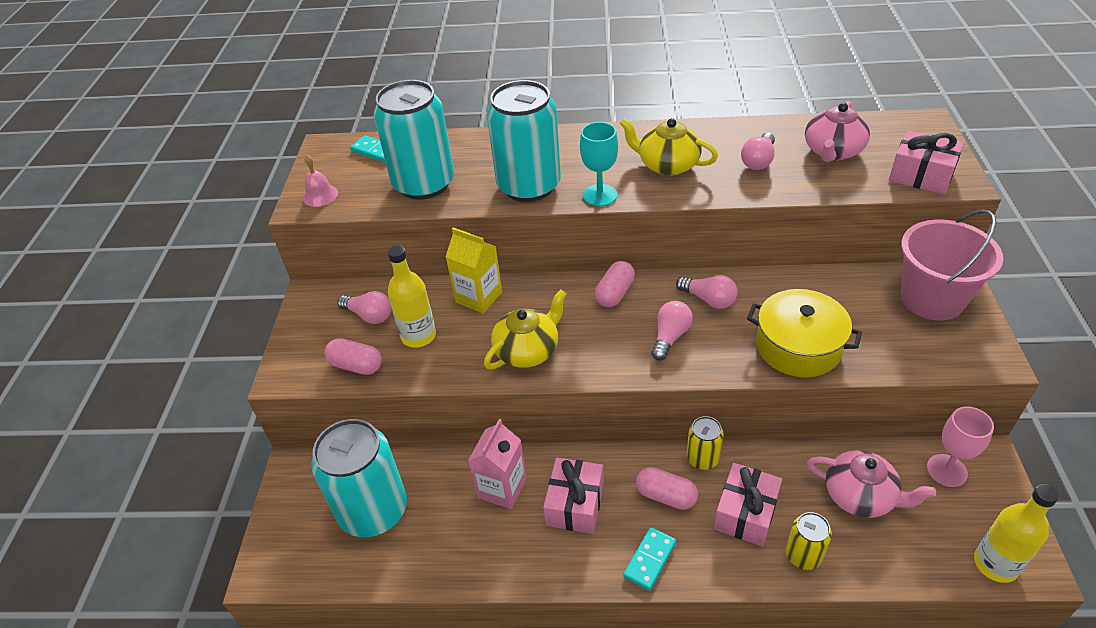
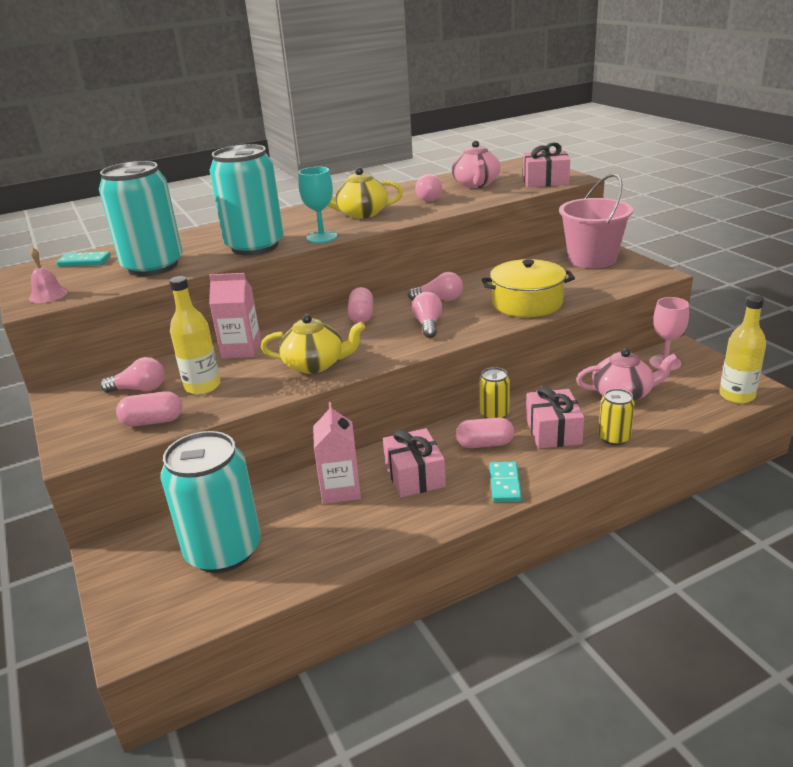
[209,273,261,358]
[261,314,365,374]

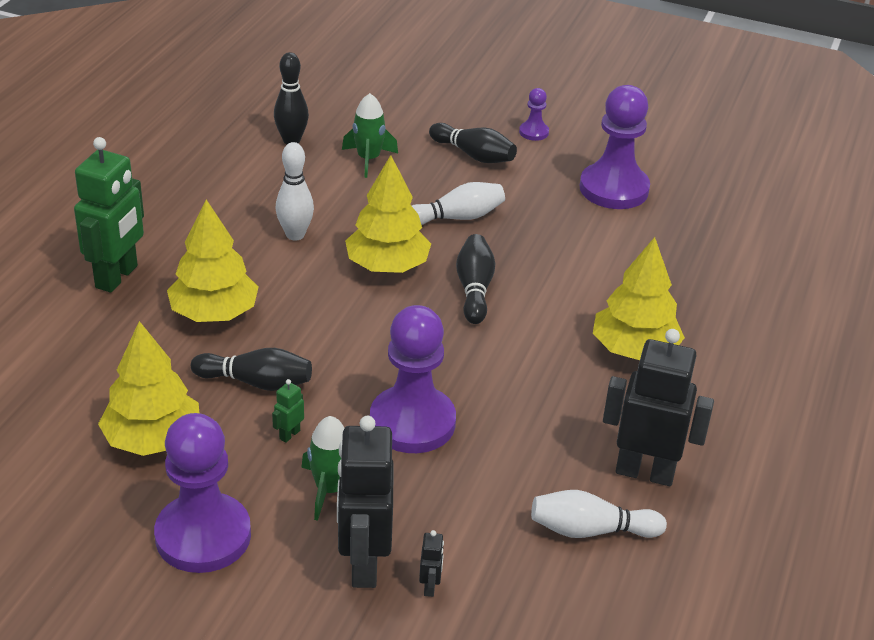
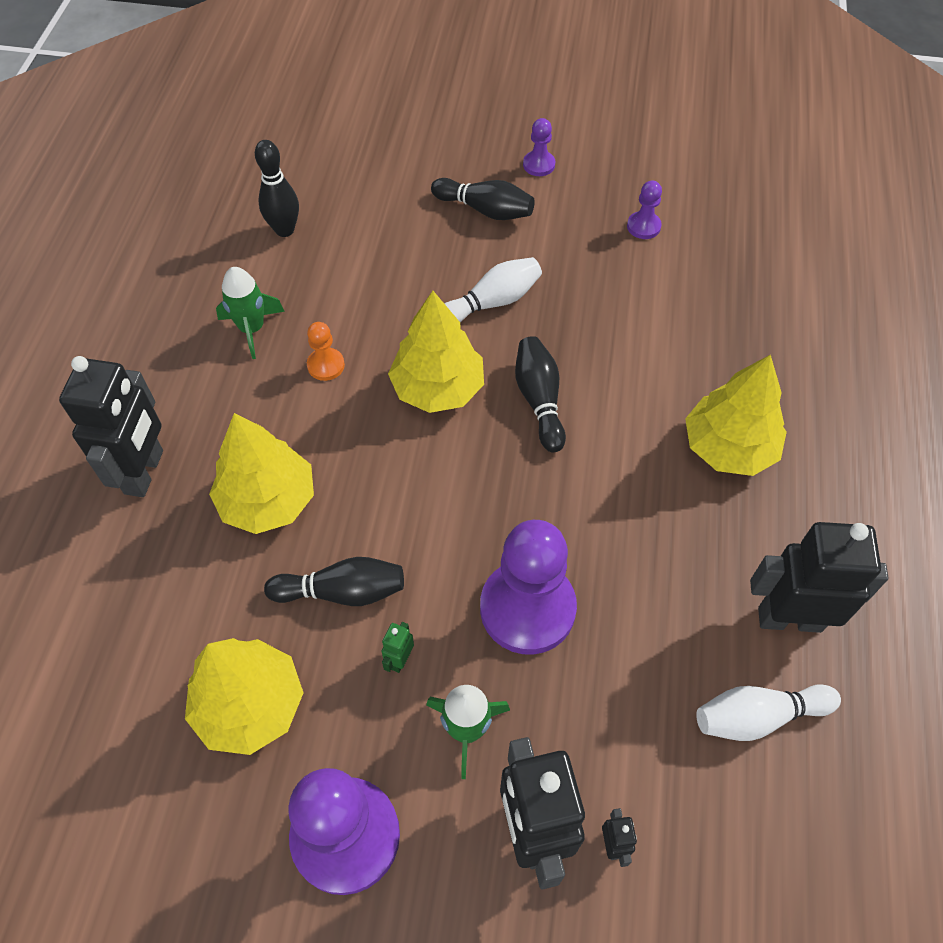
[627,181,662,239]
[216,267,285,359]
[59,356,163,497]
[307,322,345,381]

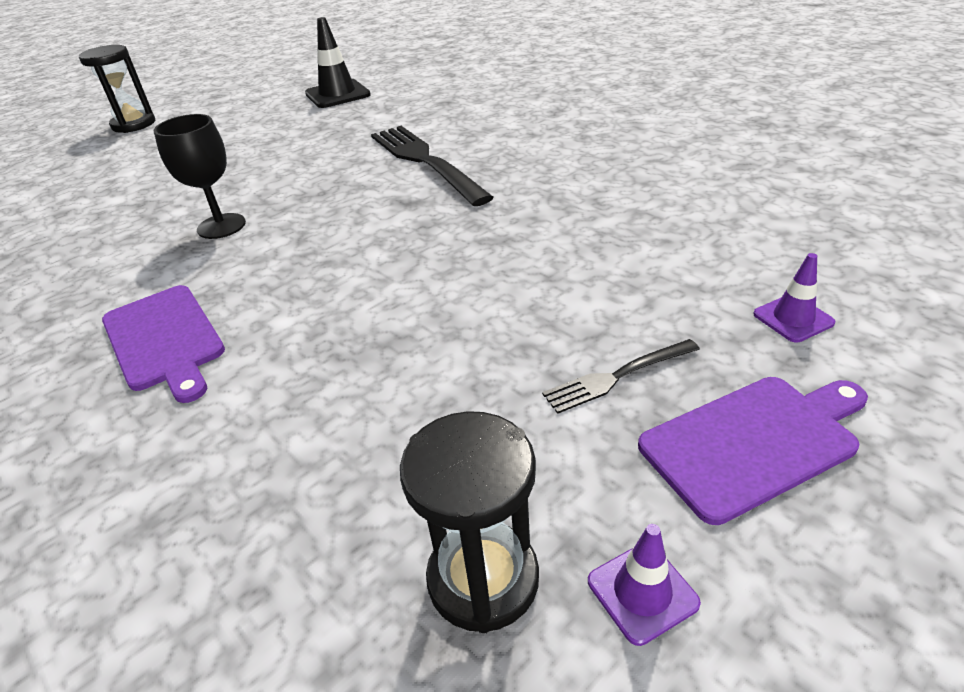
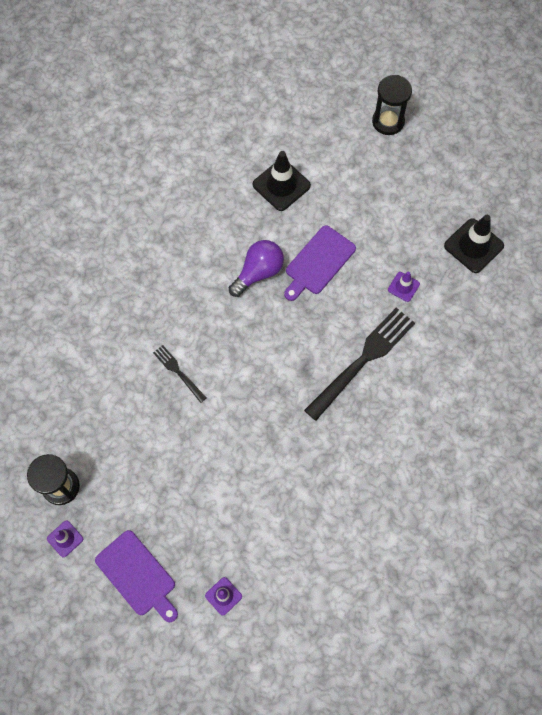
[229,240,284,297]
[284,225,356,301]
[153,345,206,403]
[253,151,311,211]
[388,271,420,302]

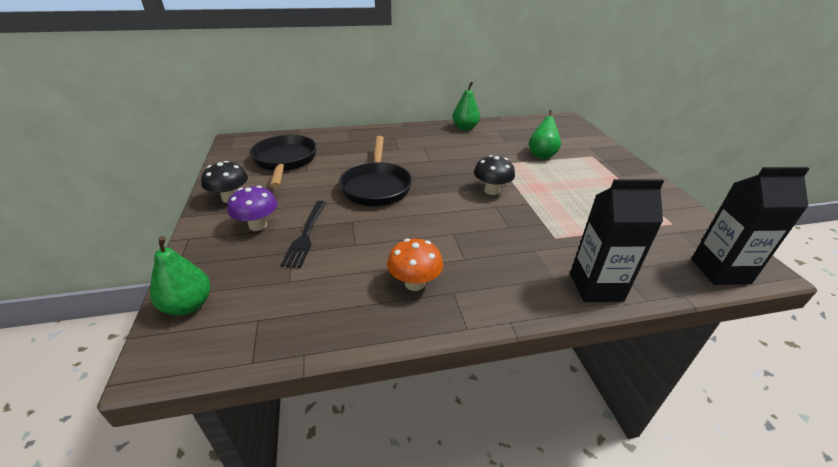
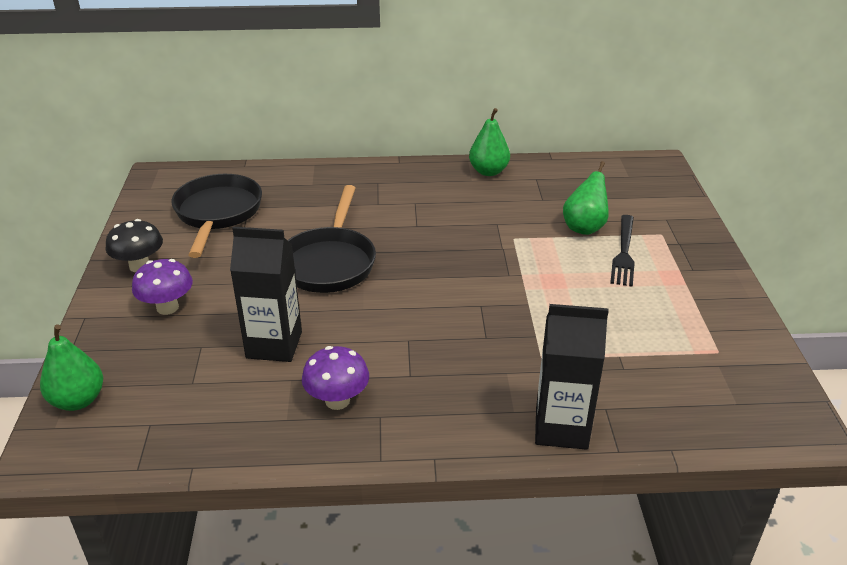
[474,155,515,195] (first image)
[230,227,302,362]
[610,215,635,287]
[302,346,369,410]

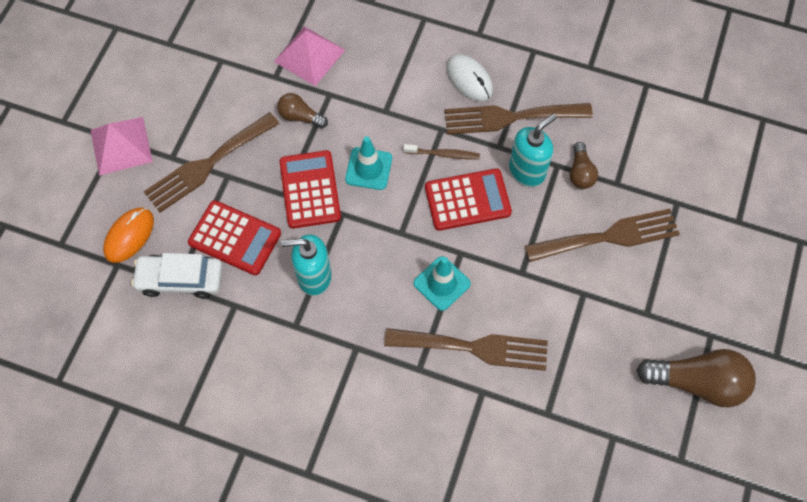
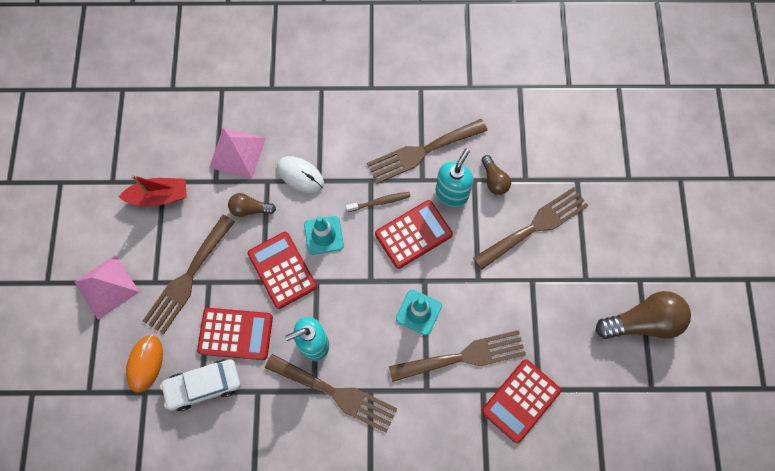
[277,156,324,193]
[118,175,187,207]
[265,354,398,433]
[481,359,561,443]

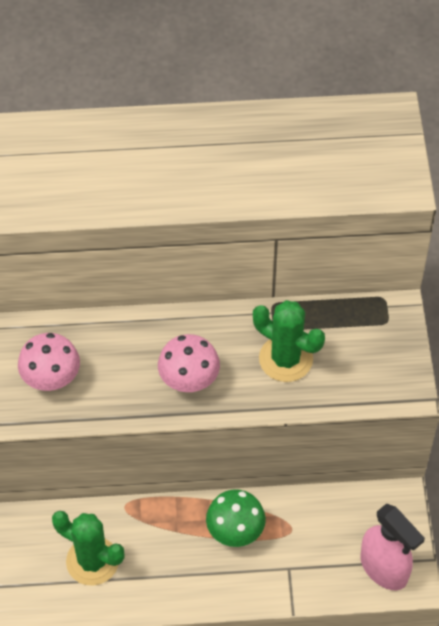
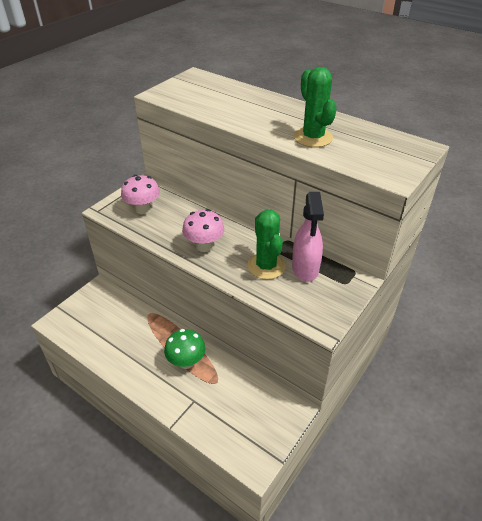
[292,192,324,282]
[294,67,337,147]

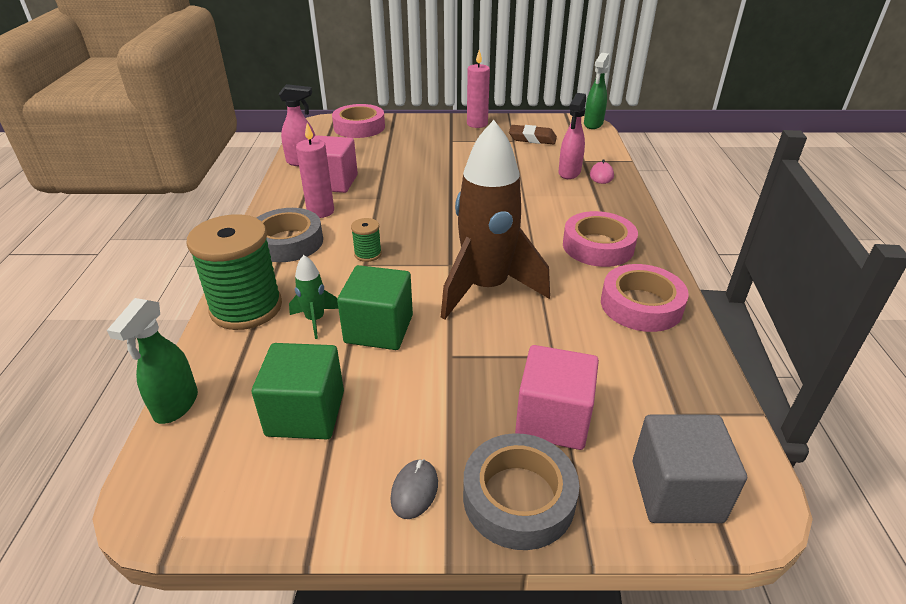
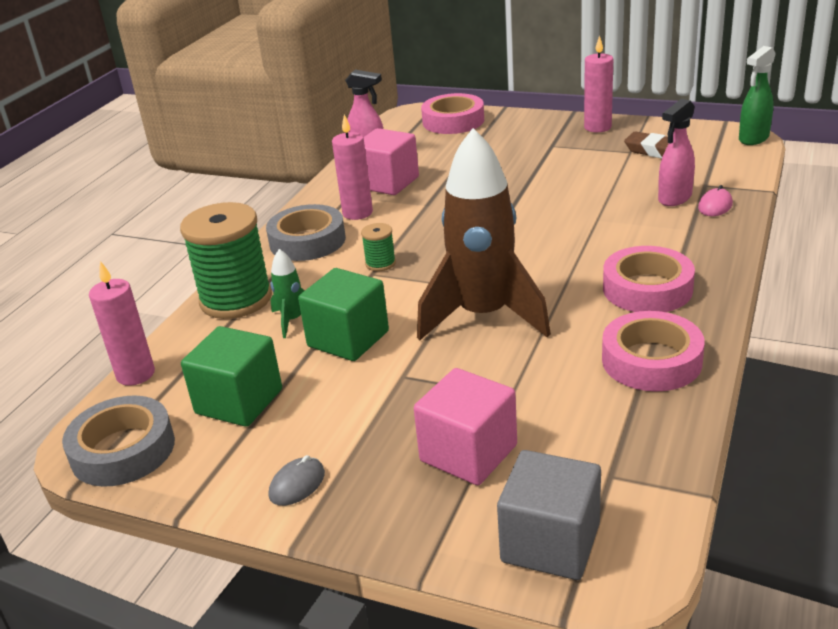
[89,261,155,386]
[62,395,175,487]

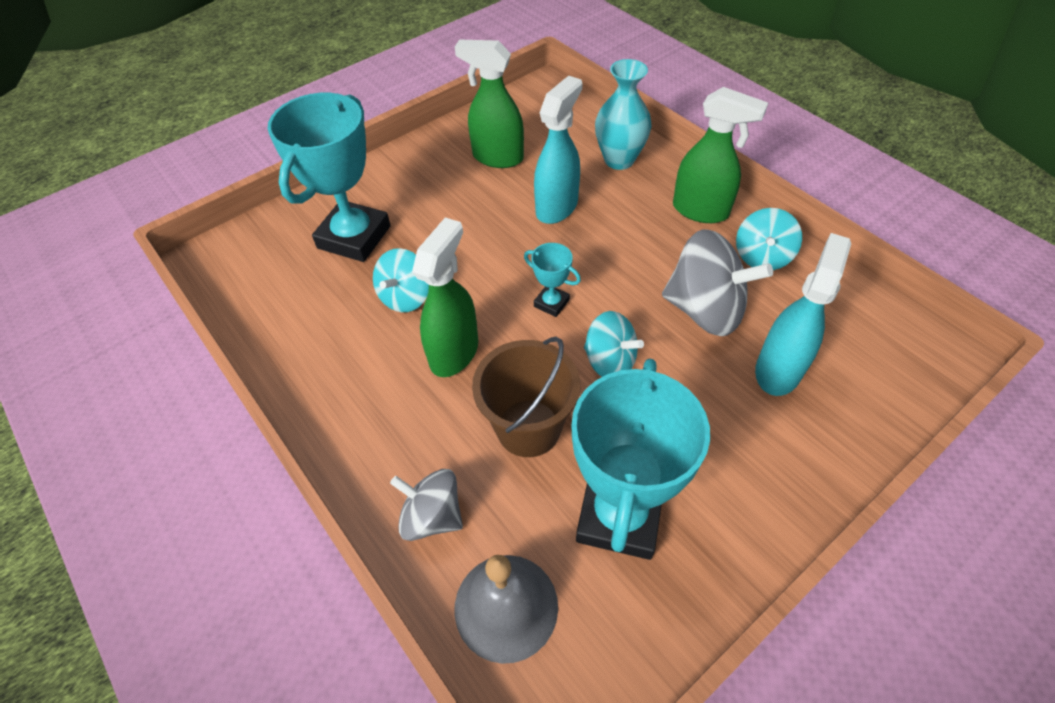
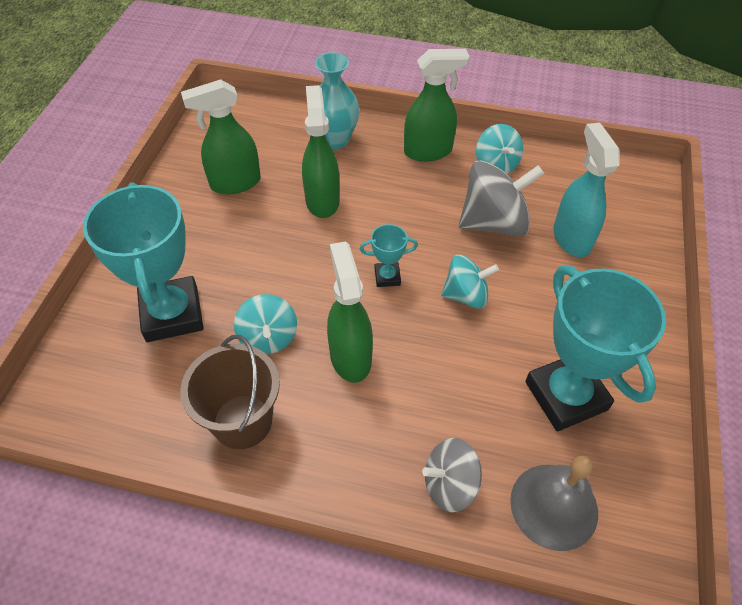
[302,85,340,218]
[180,335,280,449]

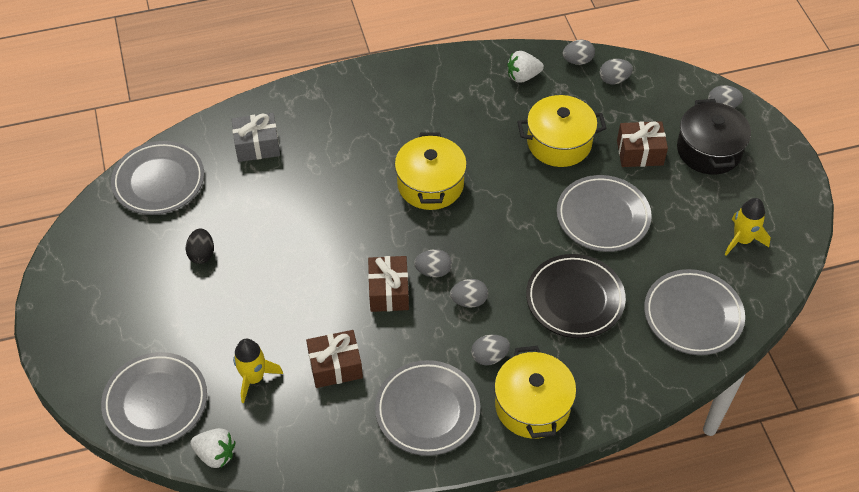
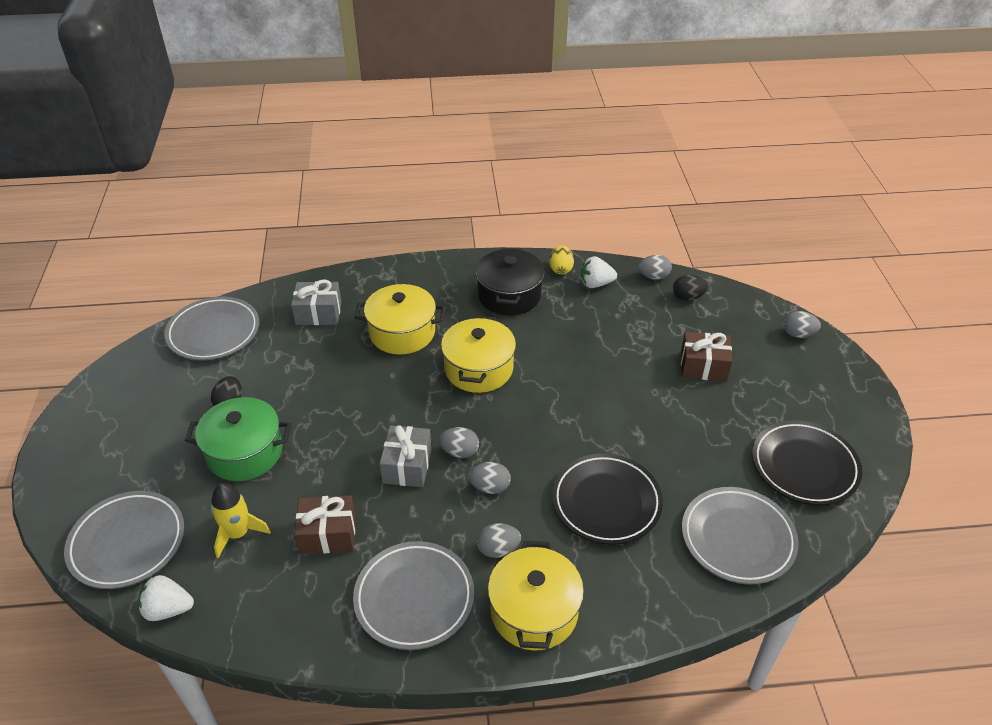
[673,275,708,301]
[355,284,446,354]
[476,247,544,315]
[557,175,652,252] (first image)
[752,420,862,505]
[379,425,432,487]
[139,575,194,621]
[549,245,574,274]
[185,397,291,481]

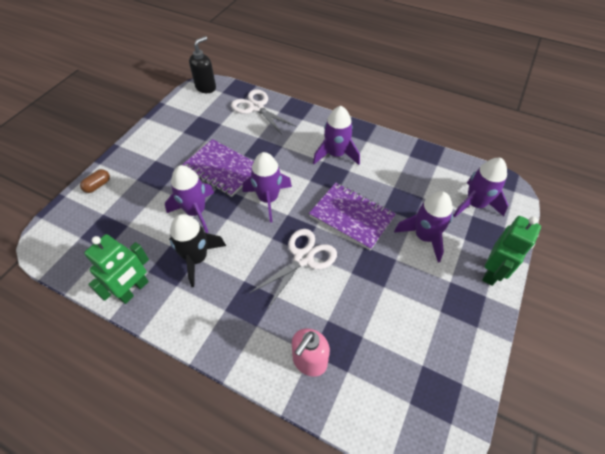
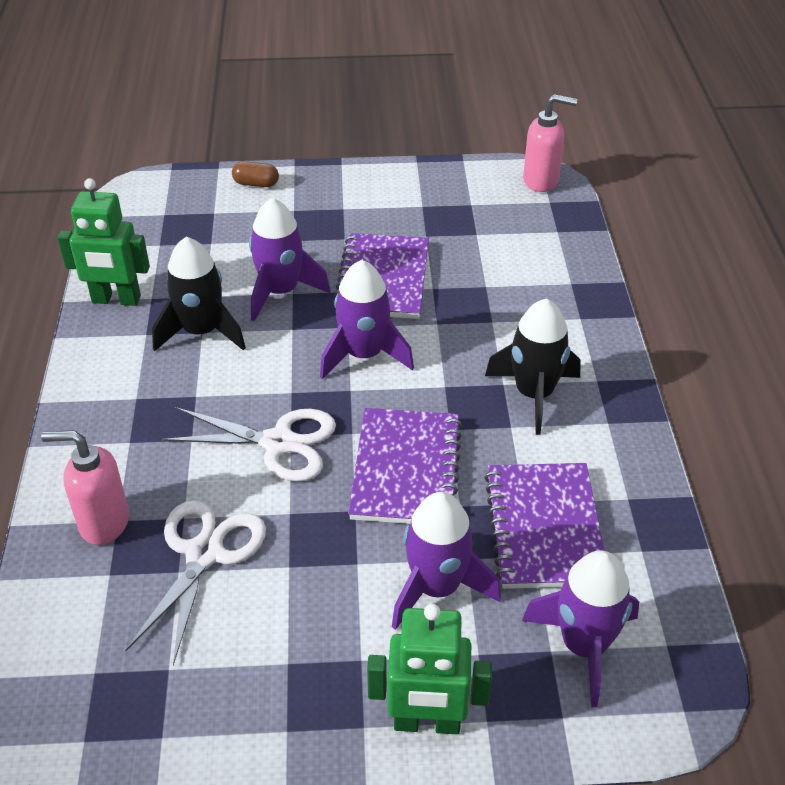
[523,94,577,192]
[125,500,266,665]
[485,298,581,435]
[484,463,605,589]

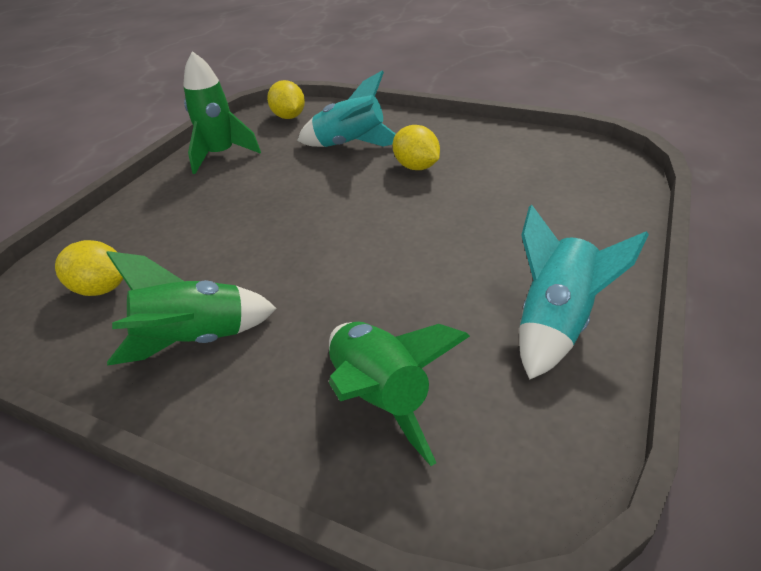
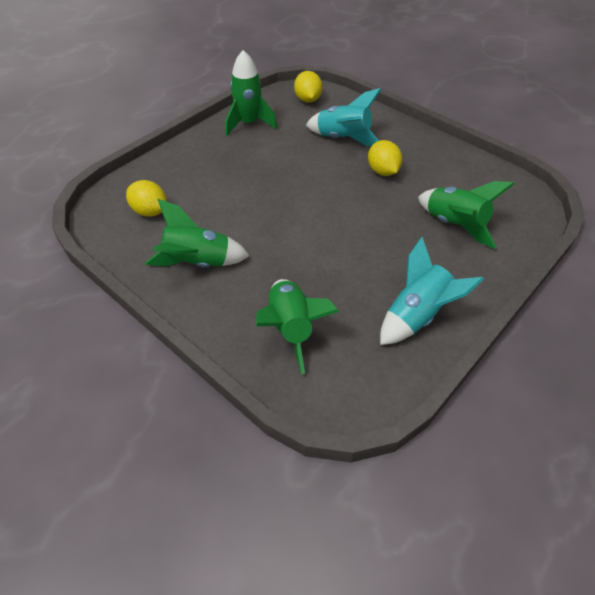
[418,181,514,249]

